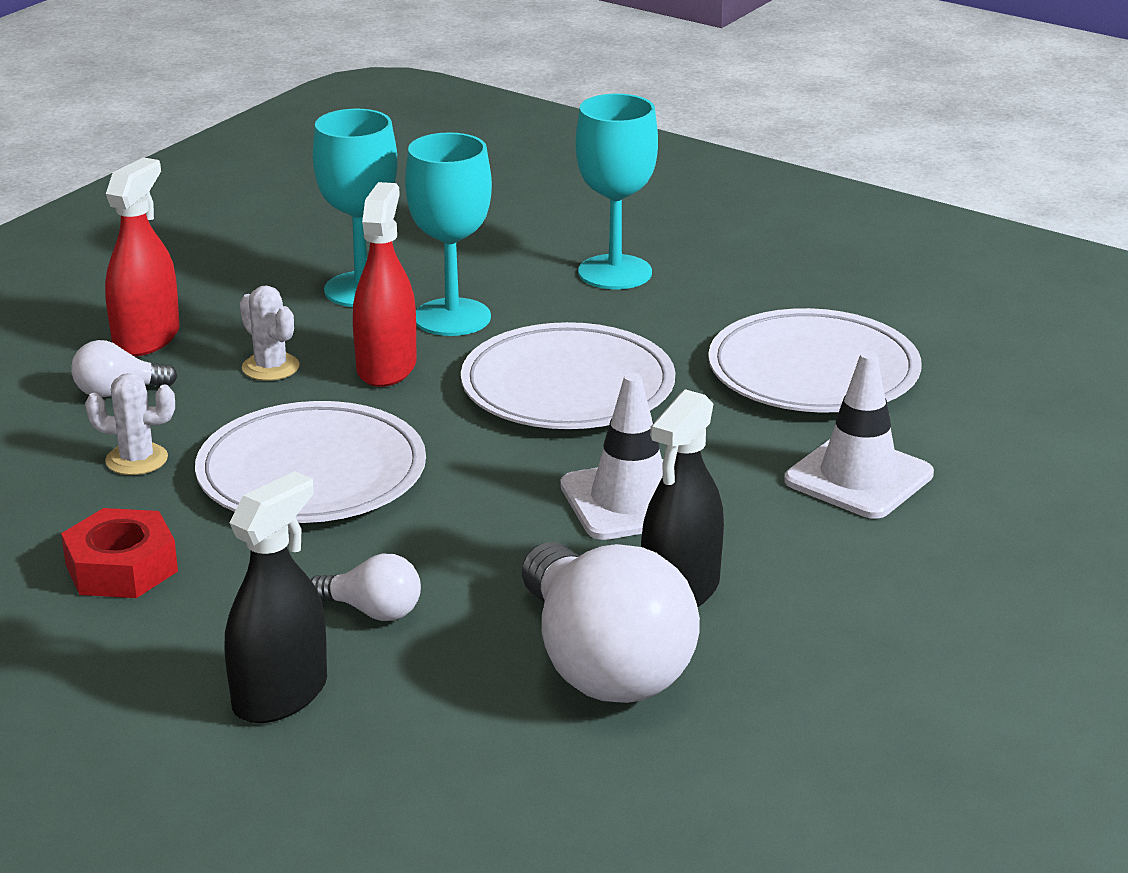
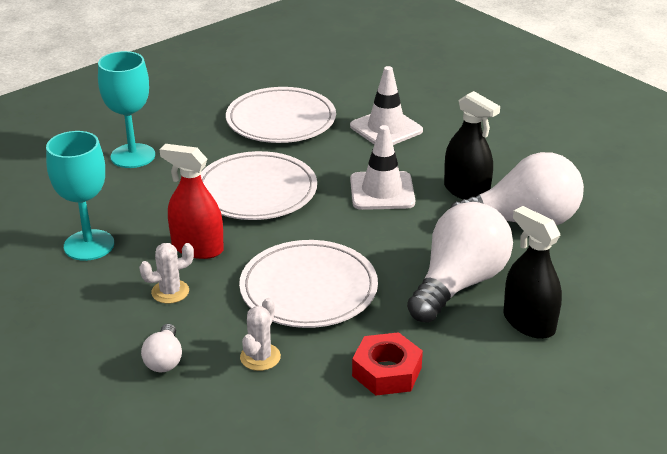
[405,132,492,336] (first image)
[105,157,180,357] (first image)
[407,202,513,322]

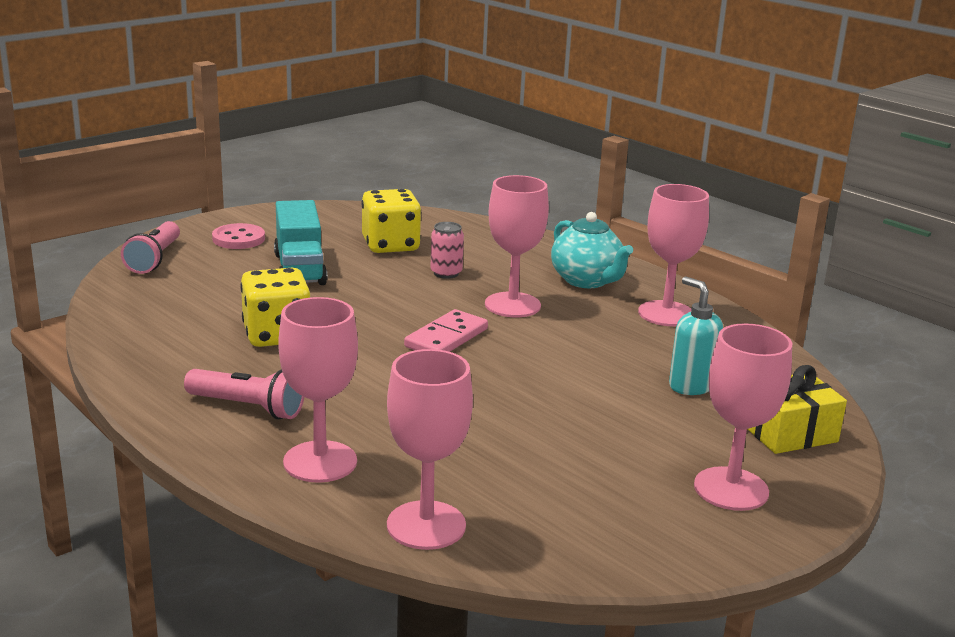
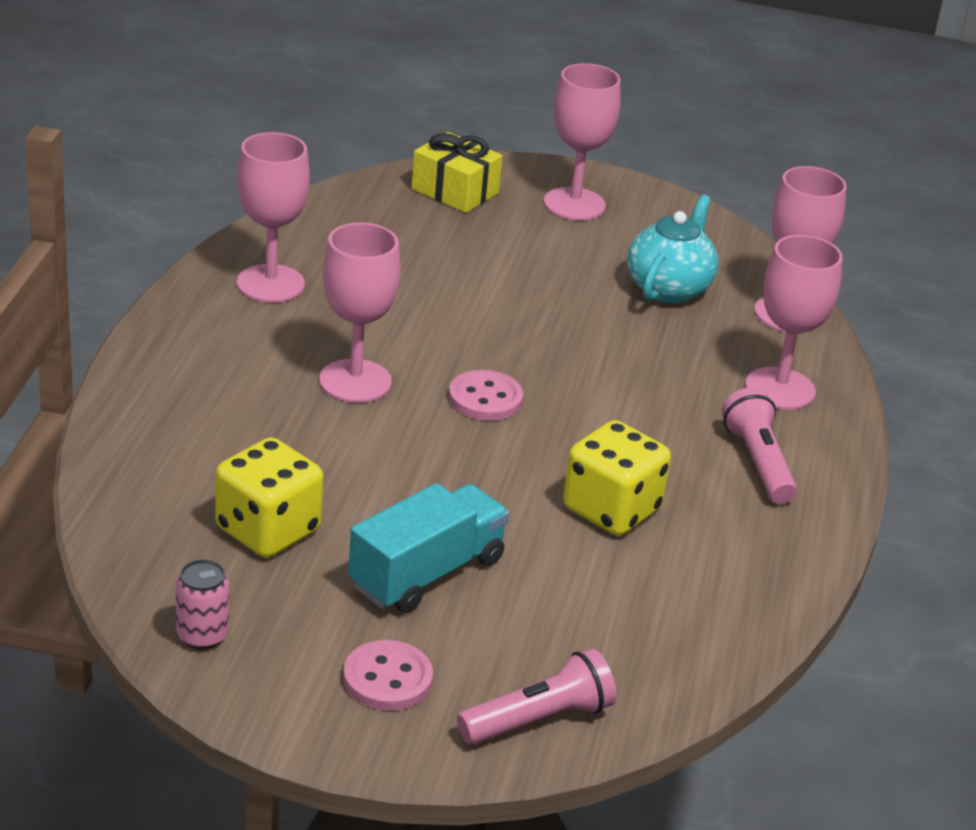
[627,195,719,303]
[176,559,229,650]
[669,276,723,395] (first image)
[449,370,523,421]

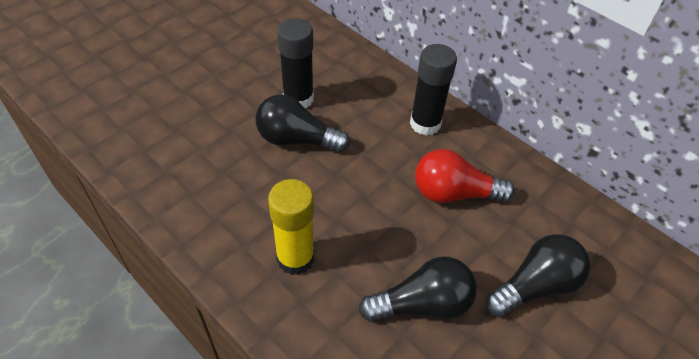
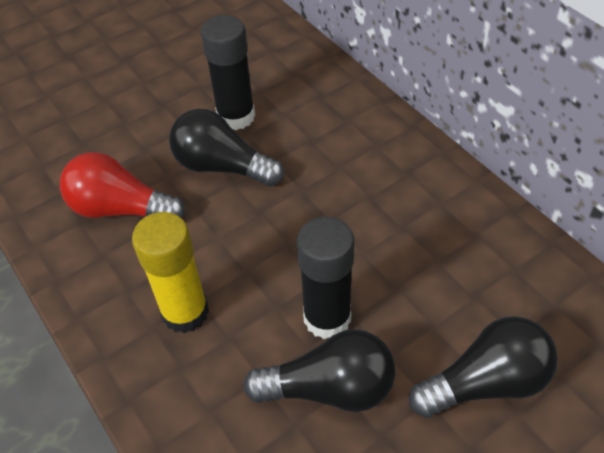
[297,217,354,339]
[60,152,185,218]

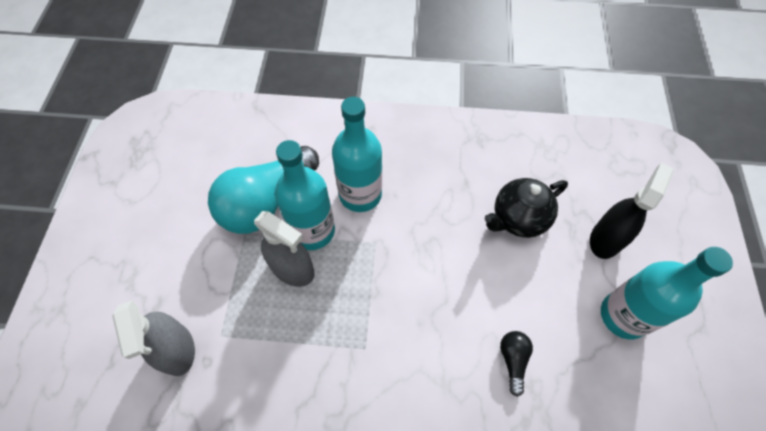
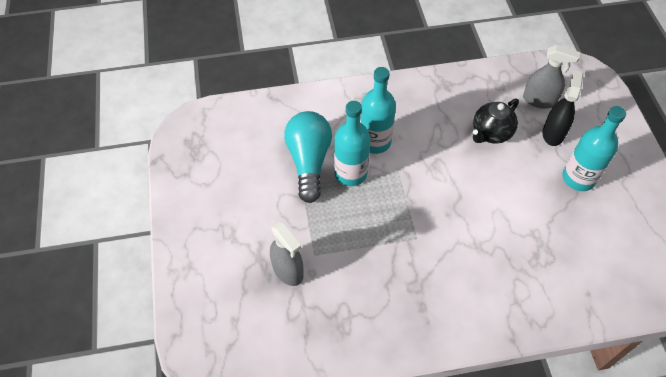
[284,111,332,203]
[523,45,581,109]
[500,331,533,397] (first image)

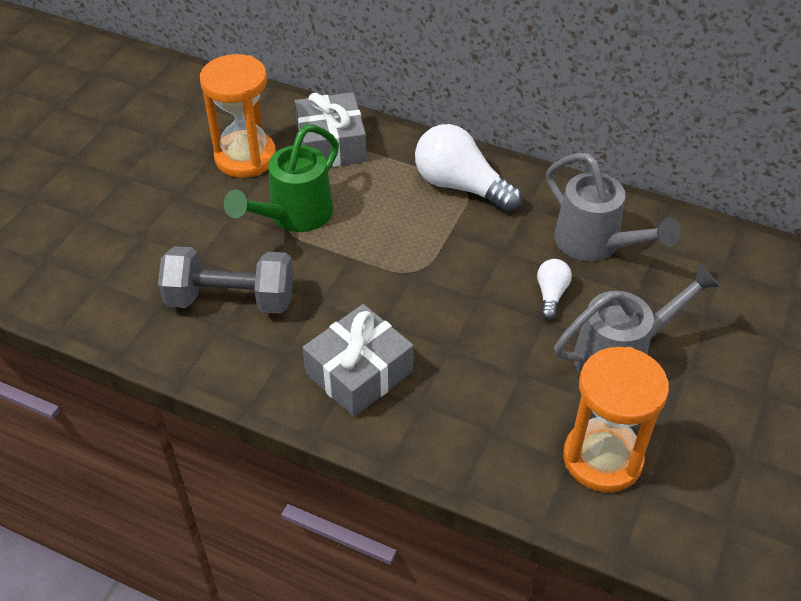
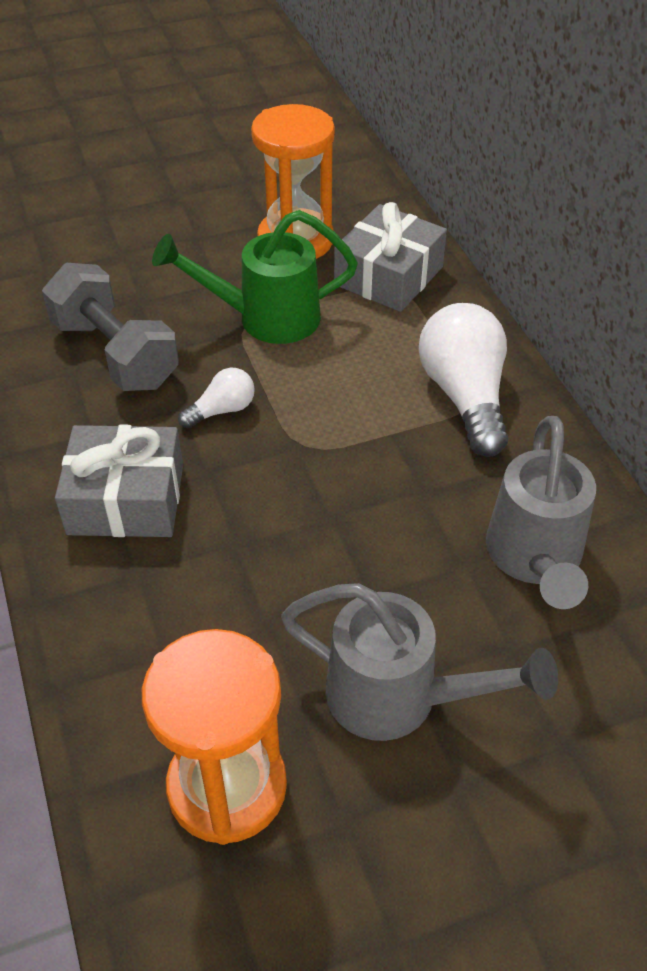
[178,368,255,428]

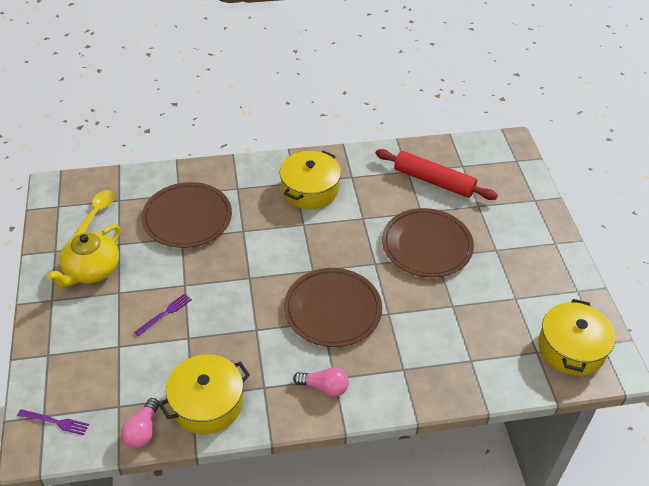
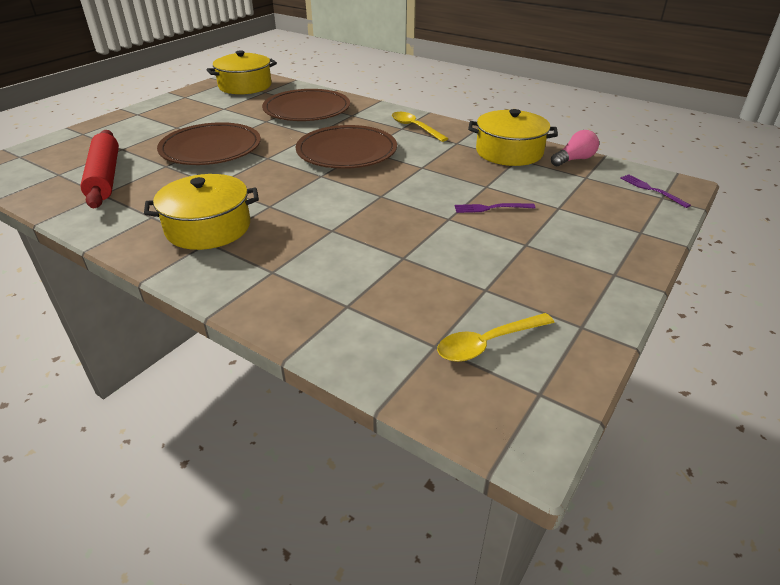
[262,89,350,121]
[47,224,121,287] (first image)
[392,112,448,142]

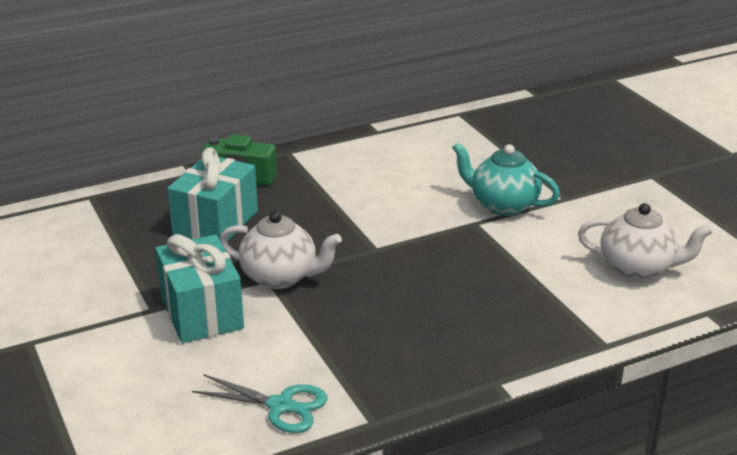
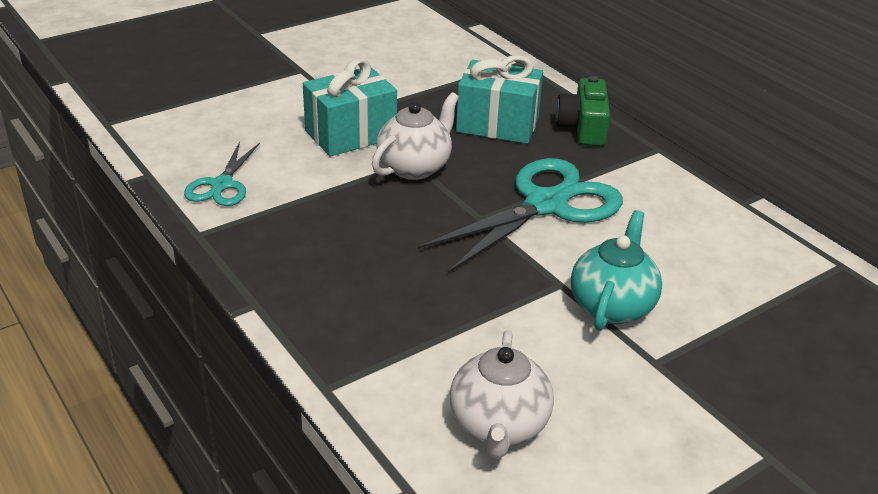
[372,92,459,180]
[417,158,623,273]

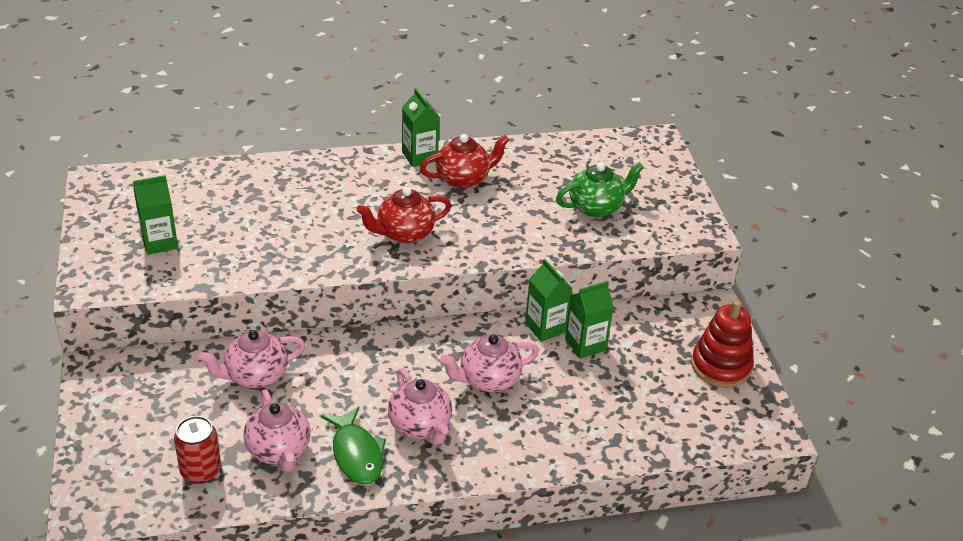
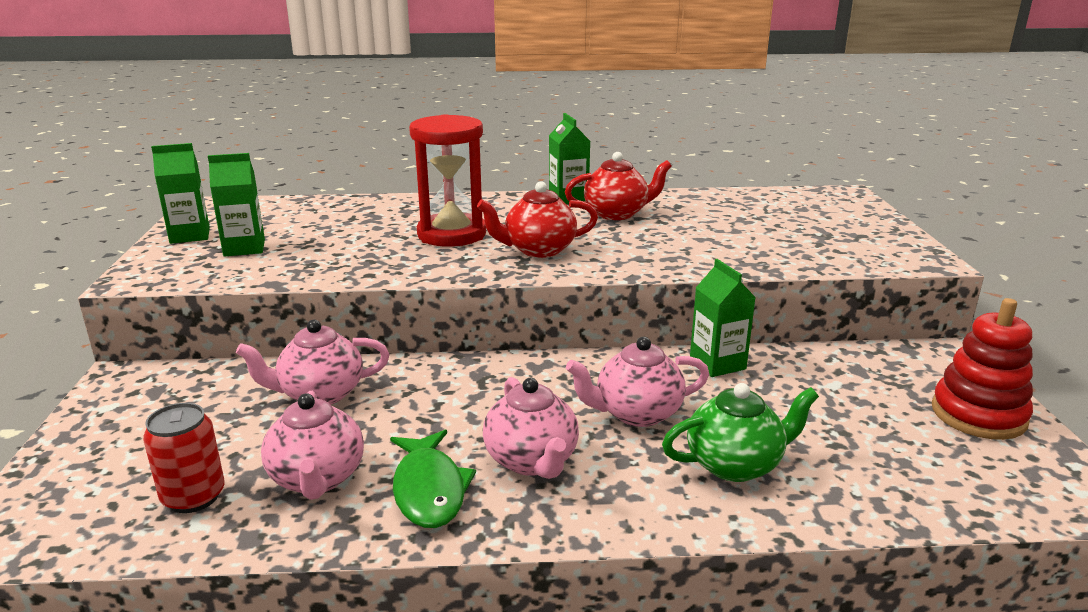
[662,383,819,482]
[151,143,210,244]
[409,114,486,247]

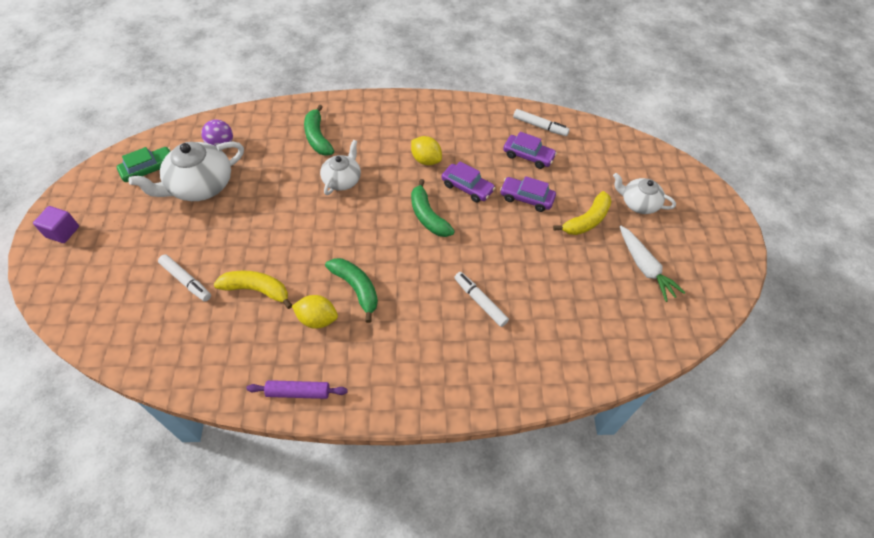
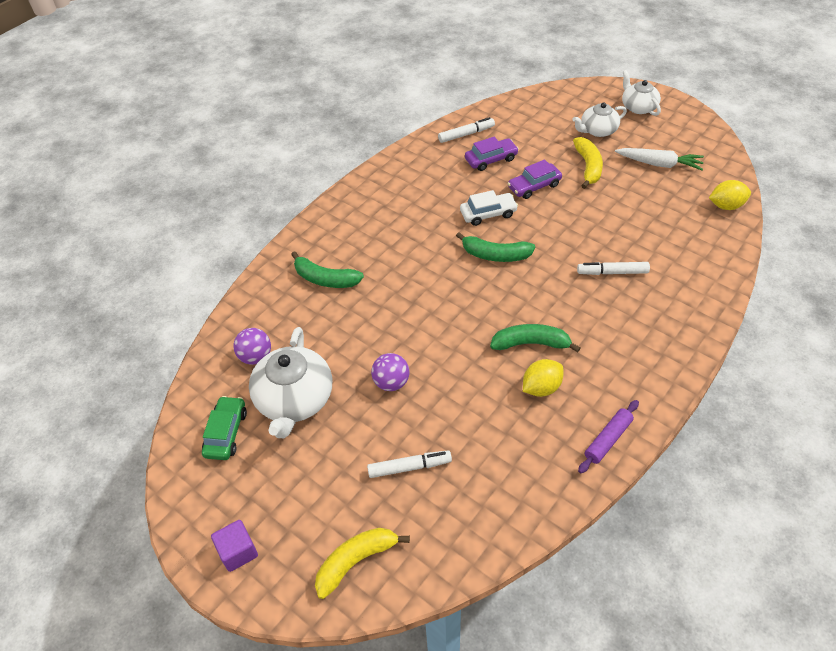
[709,180,751,210]
[622,70,661,116]
[460,190,518,226]
[315,528,410,599]
[371,353,409,391]

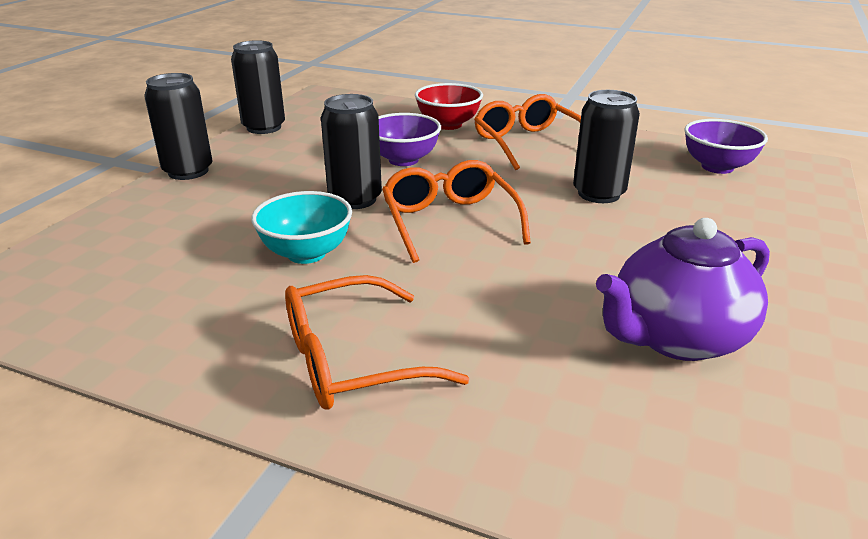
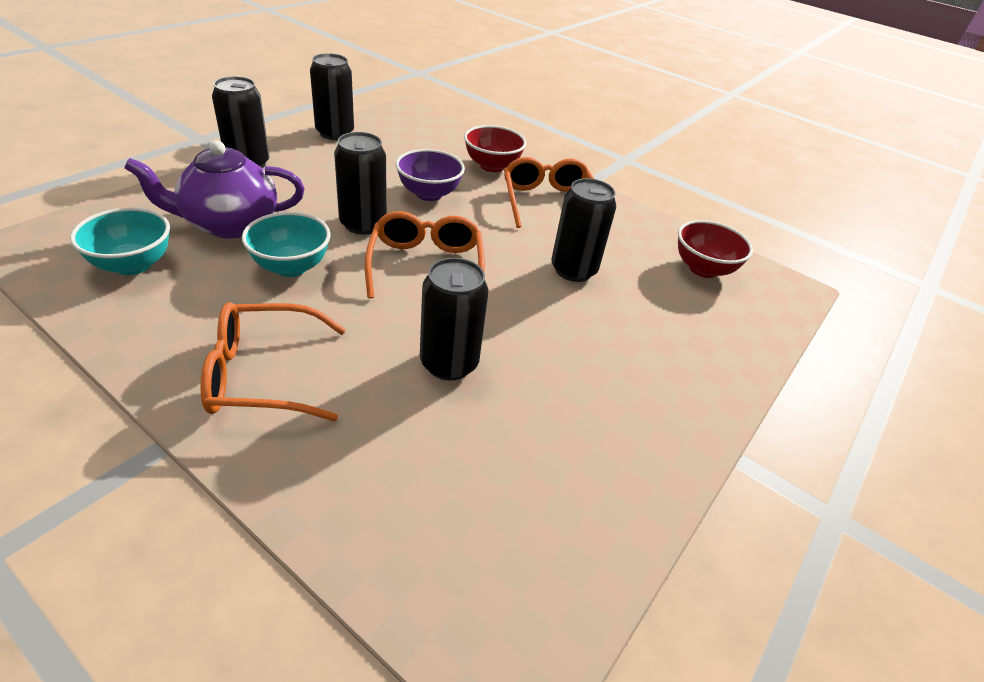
[678,220,753,278]
[124,140,304,239]
[70,208,170,275]
[420,258,489,381]

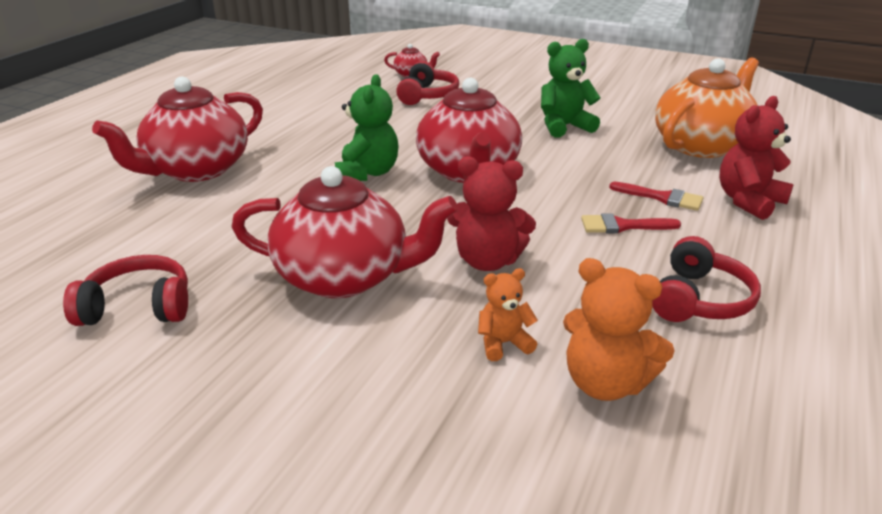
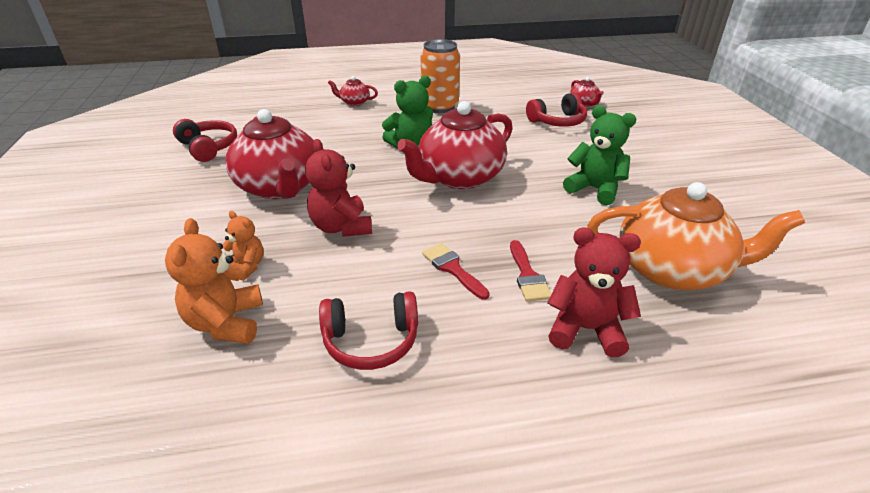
[328,76,378,106]
[421,39,460,113]

